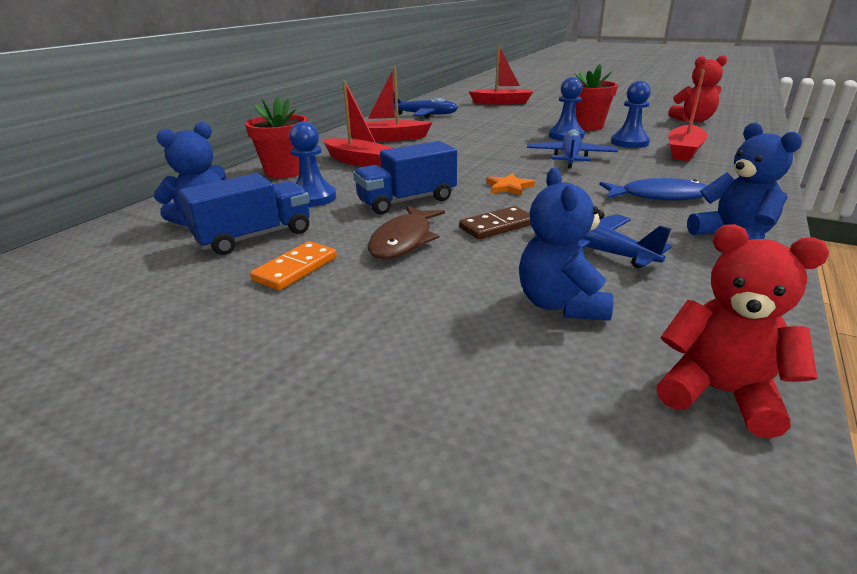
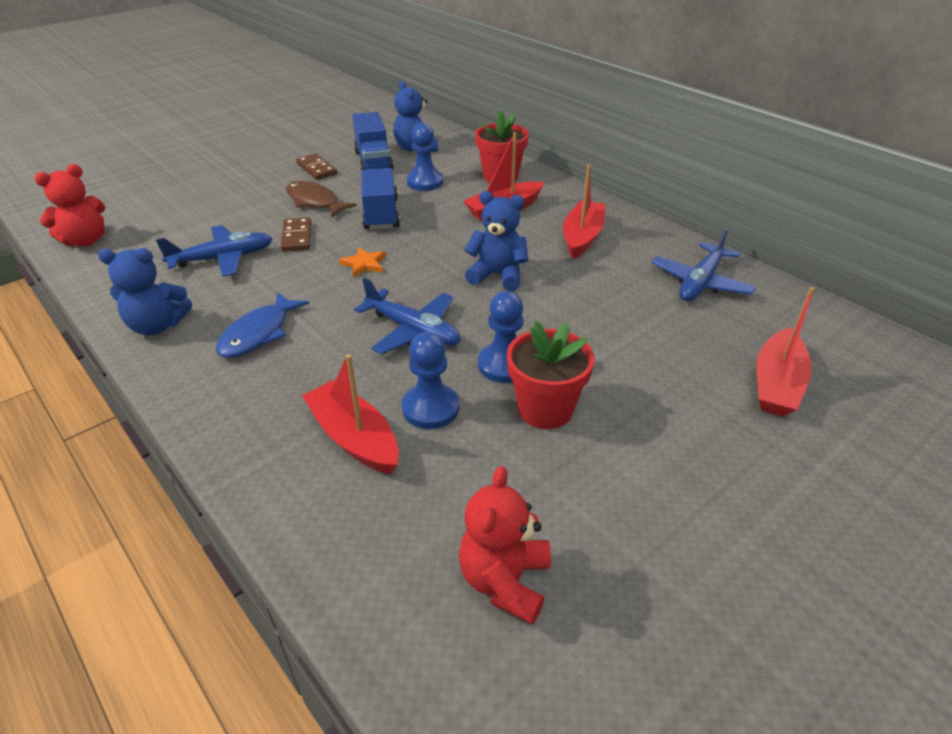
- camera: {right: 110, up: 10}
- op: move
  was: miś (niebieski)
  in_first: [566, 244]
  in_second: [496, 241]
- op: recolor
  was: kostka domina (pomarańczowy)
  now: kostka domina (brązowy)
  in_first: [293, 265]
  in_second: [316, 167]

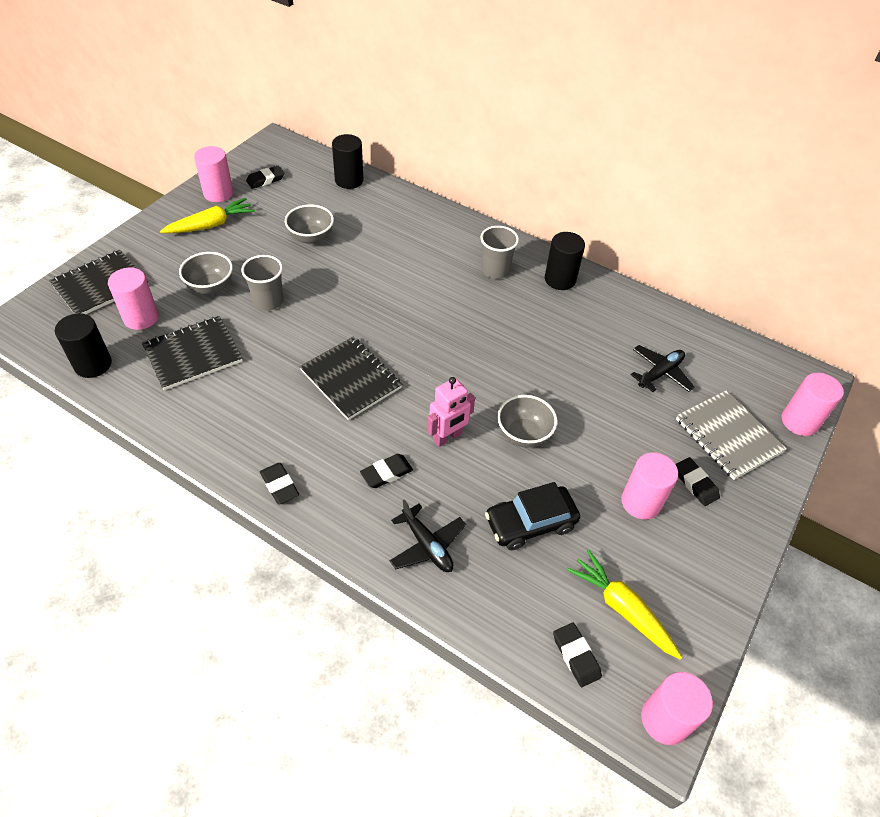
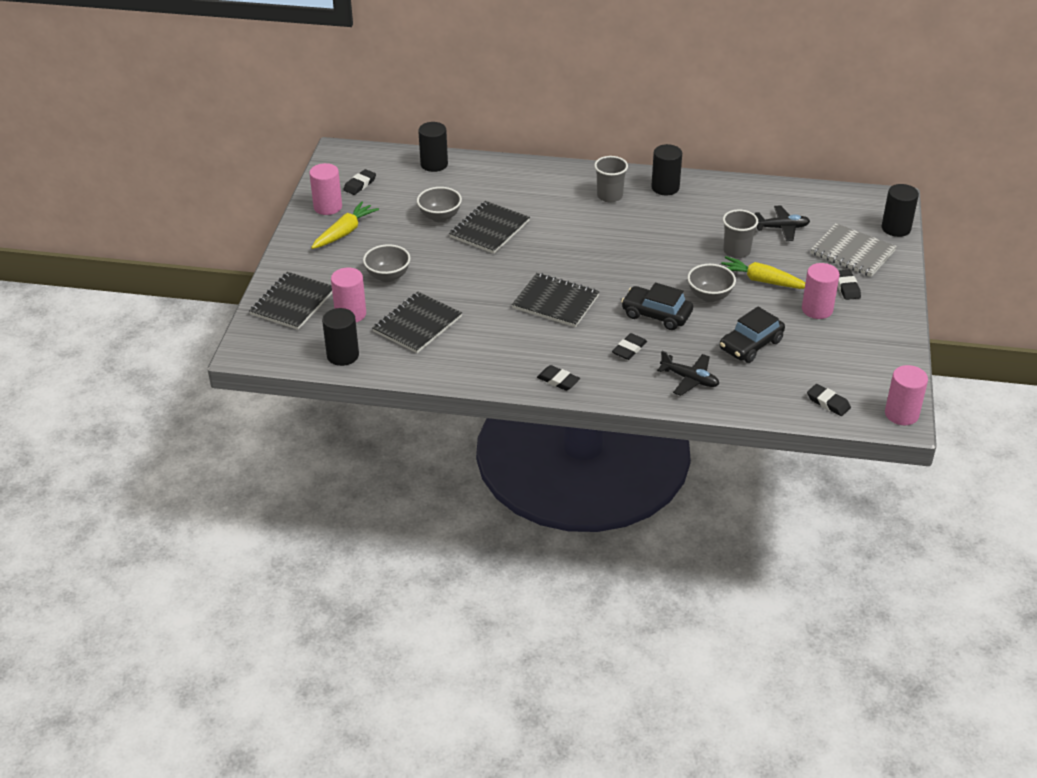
- camera: {right: -20, up: -10}
- op: move
  was: szklanka (szary)
  in_first: [262, 283]
  in_second: [740, 233]
- op: rotate
  was: samolot (czarny)
  in_first: [663, 368]
  in_second: [782, 223]
  clockwise: 60
- op: recolor
  was: walec (różowy)
  now: walec (czarny)
  in_first: [813, 404]
  in_second: [900, 210]
- op: replace
  was: robot (różowy)
  now: samochód (czarny)
  in_first: [451, 412]
  in_second: [657, 306]
- op: rotate
  was: gumka do mazania (czarny)
  in_first: [697, 481]
  in_second: [849, 285]
  clockwise: 45
- op: move
  was: marchewka (żółty)
  in_first: [624, 604]
  in_second: [763, 272]
- op: insert
  now: zeszyt (czarny)
  in_second: [489, 227]

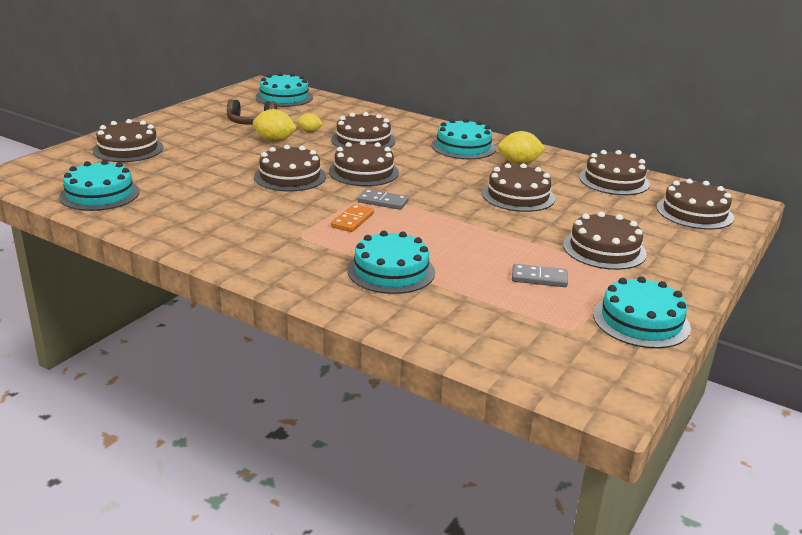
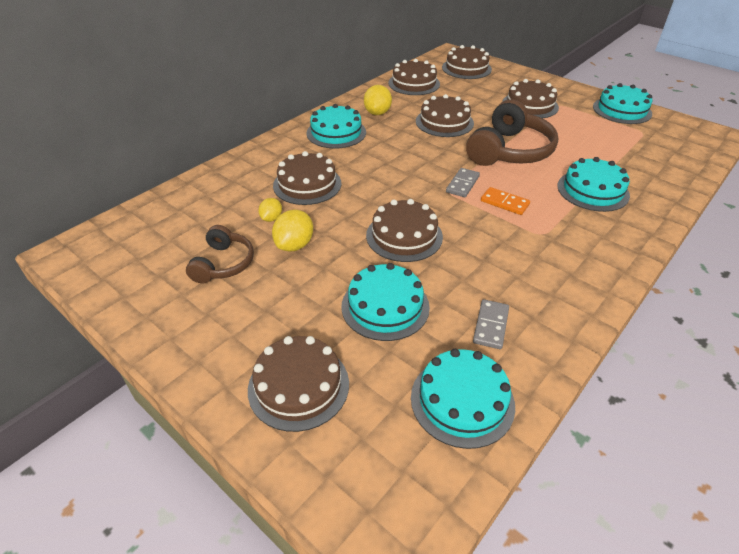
- camera: {right: -80, up: 15}
- op: move
  was: tort (turkusowy)
  in_first: [284, 90]
  in_second: [385, 302]
- op: delete
  was: tort (brązowy)
  in_first: [364, 163]
- op: move
  was: kostka domina (szary)
  in_first: [540, 275]
  in_second: [491, 324]
- op: insert
  now: słuchawki (brązowy)
  in_second: [512, 132]

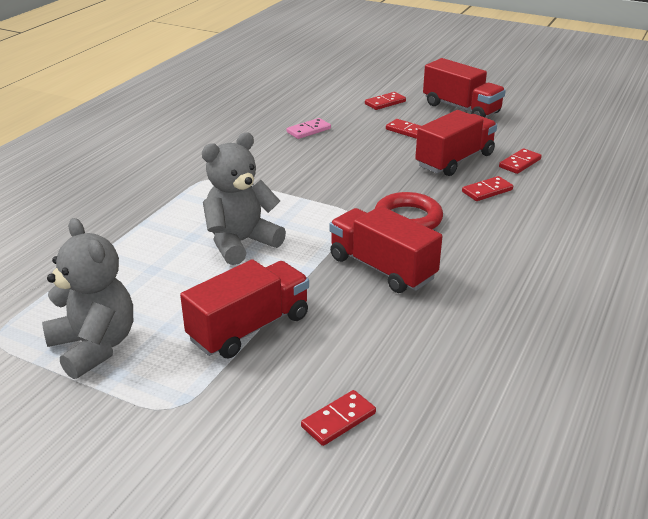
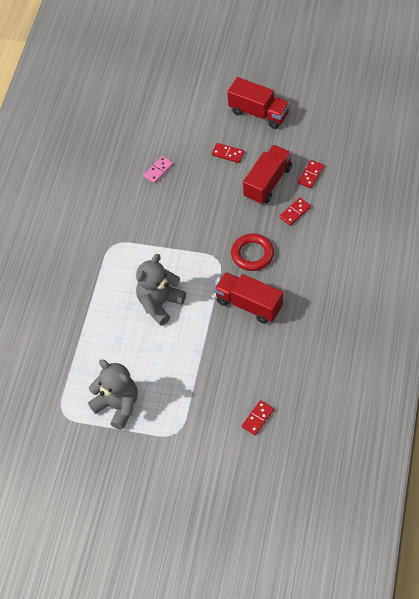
- camera: {right: -10, up: 25}
- op: delete
  was: kostka domina (czerwony)
  in_first: [385, 101]
- op: delete
  was: ciężarówka (czerwony)
  in_first: [244, 308]

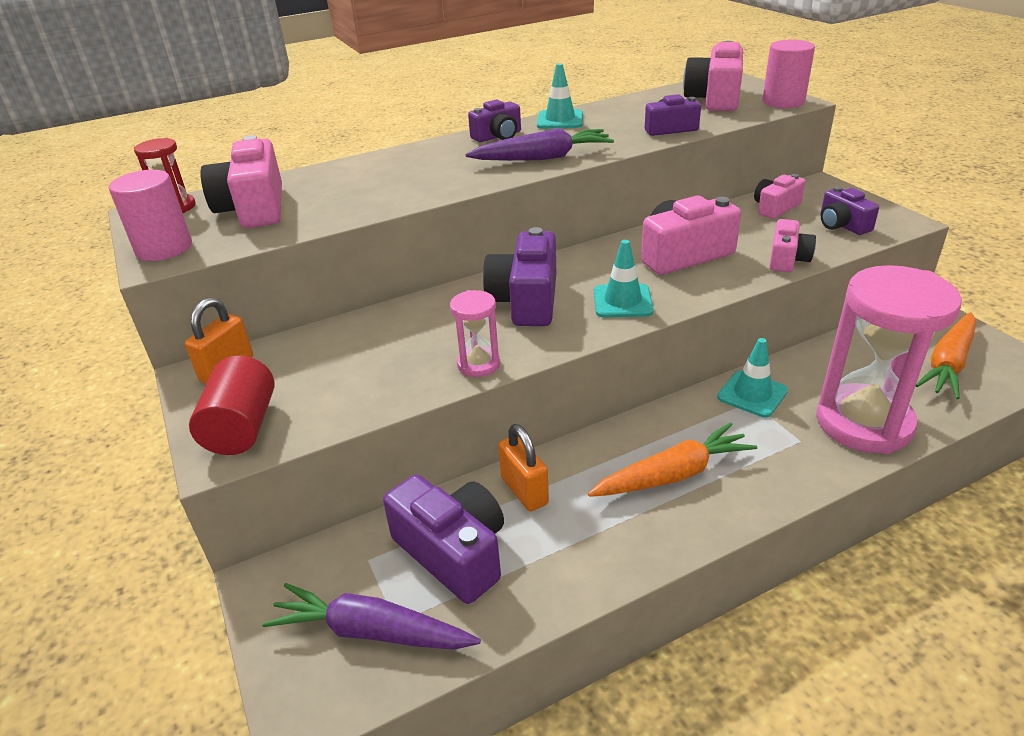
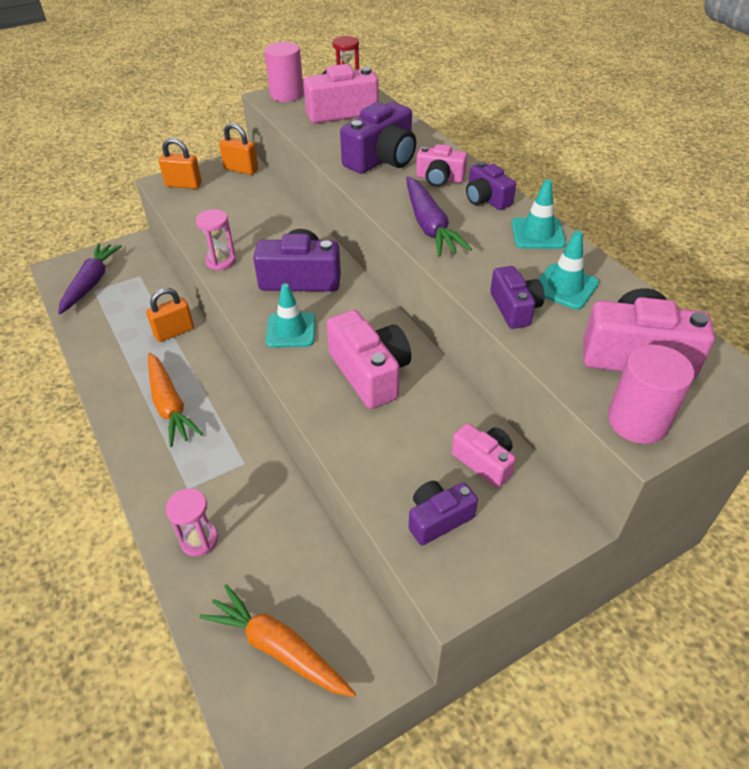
- camera: {right: 85, up: 10}
- op: move
  was: aparat fotograficzny (różowy)
  in_first: [793, 245]
  in_second: [441, 165]
- op: resize
  was: klepsydra (różowy)
  in_first: [889, 359]
  in_second: [191, 522]
  ratio: 0.45
- op: move
  was: pachołek (turkusowy)
  in_first: [752, 377]
  in_second: [568, 270]
- op: replace
  was: walec (czerwony)
  now: kłódka (pomarańczowy)
  in_first: [232, 405]
  in_second: [180, 163]
- op: move
  was: aparat fotograficzny (fioletowy)
  in_first: [443, 539]
  in_second: [378, 138]

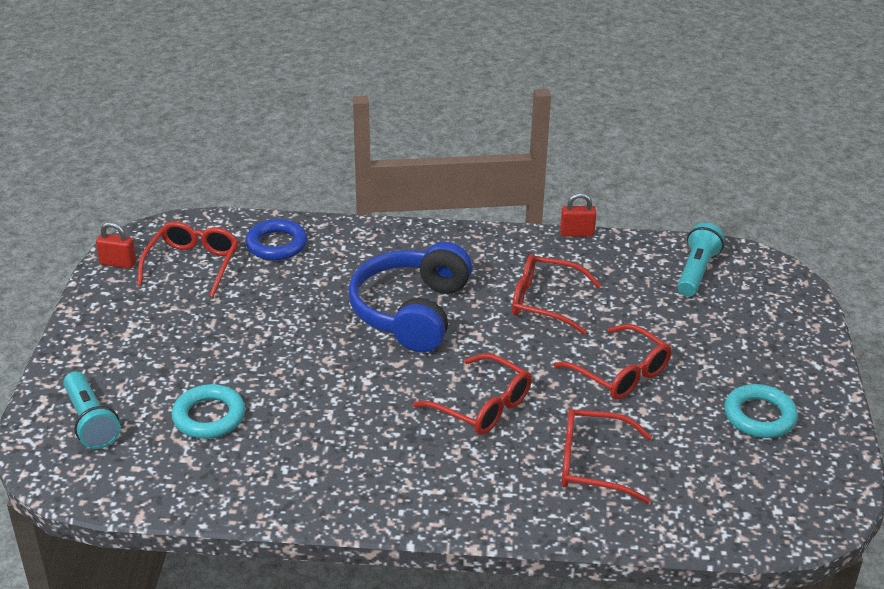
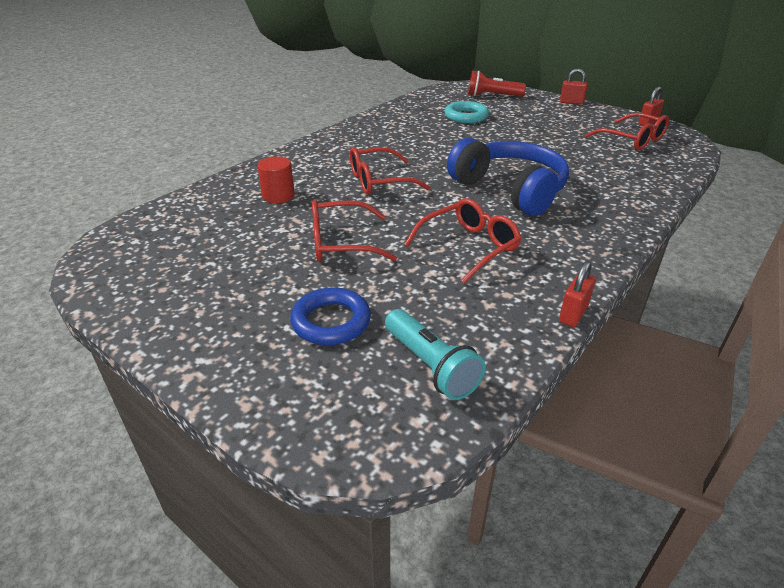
- camera: {right: 125, up: 0}
- op: move
  was: pierścień (niebieski)
  in_first: [276, 239]
  in_second: [330, 316]
- op: recolor
  was: latarka (turkusowy)
  now: latarka (czerwony)
  in_first: [92, 410]
  in_second: [497, 84]
- op: delete
  was: pierścień (turkusowy)
  in_first: [761, 411]
- op: replace
  was: okulary (czerwony)
  now: walec (czerwony)
  in_first: [606, 456]
  in_second: [276, 180]
- op: insert
  now: kłódka (czerwony)
  in_second: [574, 87]

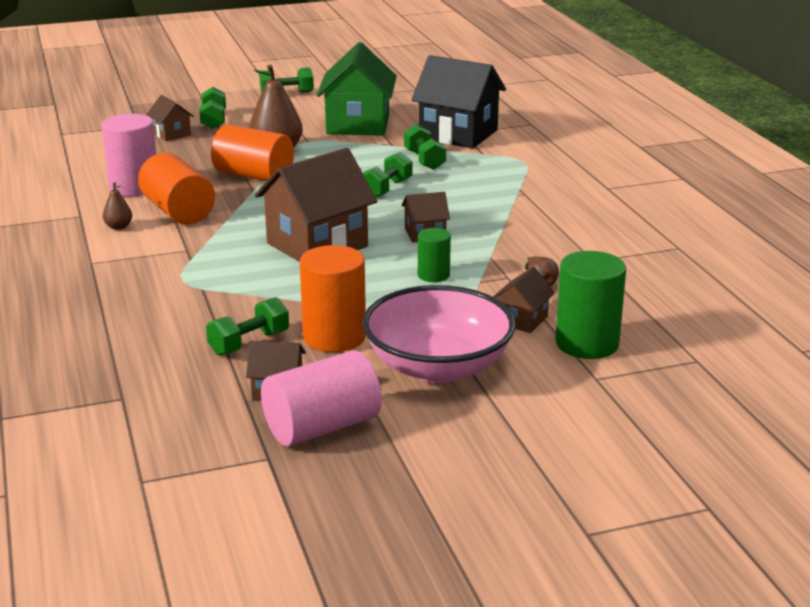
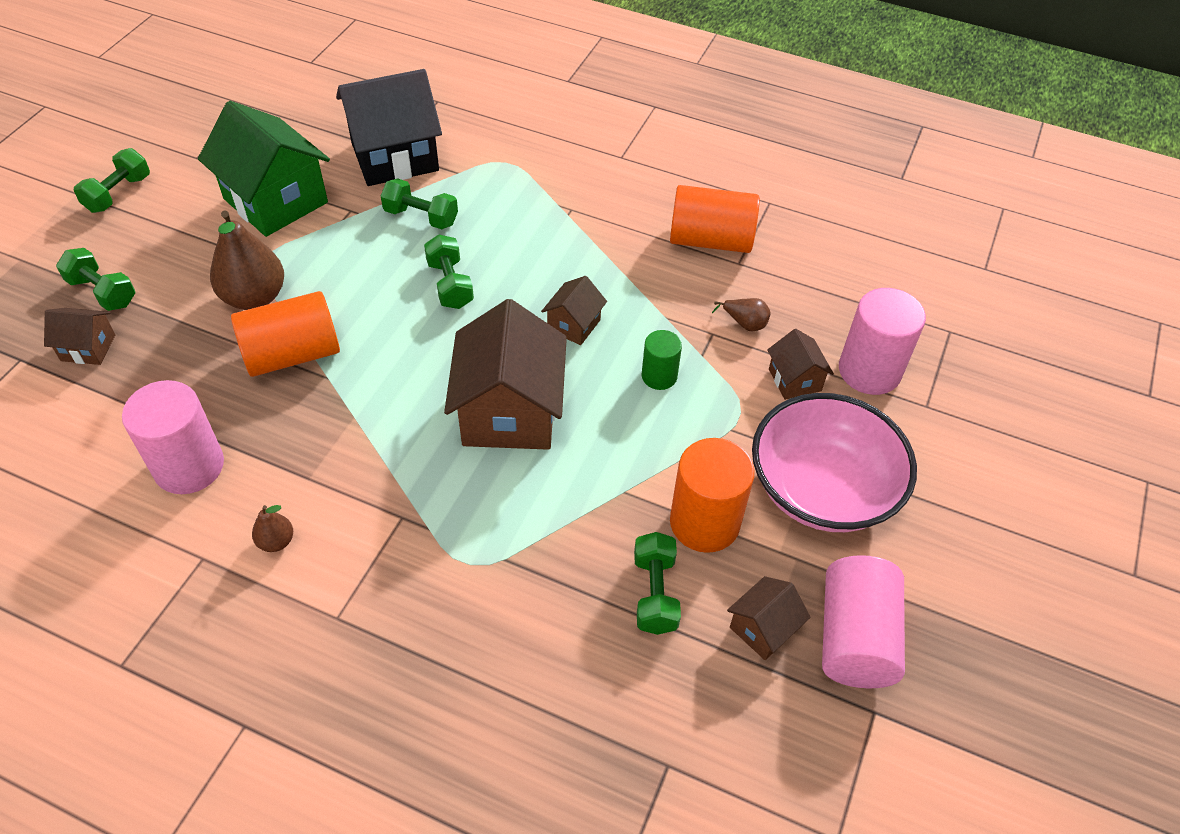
- camera: {right: -50, up: 25}
- op: move
  was: walec (pomarańczowy)
  in_first: [176, 188]
  in_second: [715, 219]
- op: recolor
  was: walec (zielony)
  now: walec (różowy)
  in_first: [590, 305]
  in_second: [882, 341]

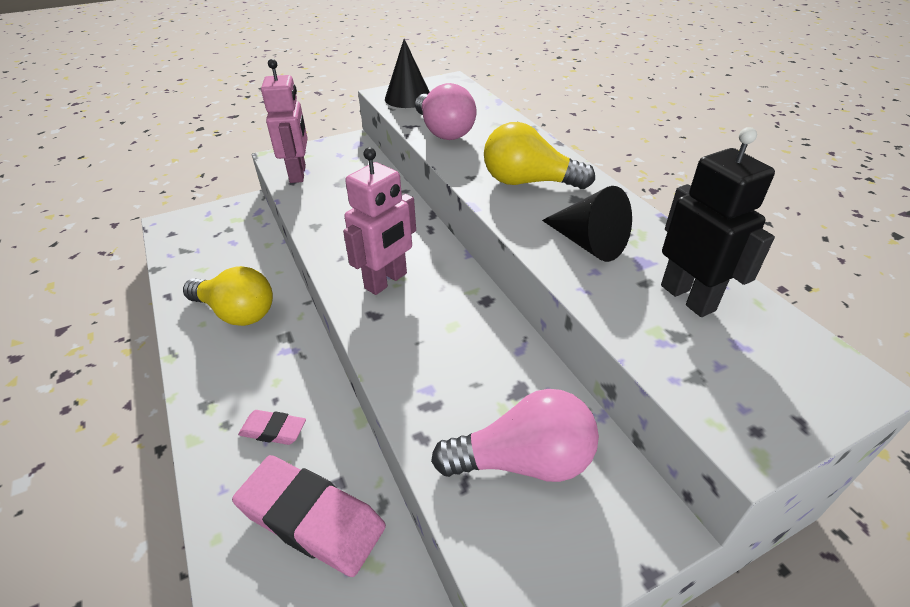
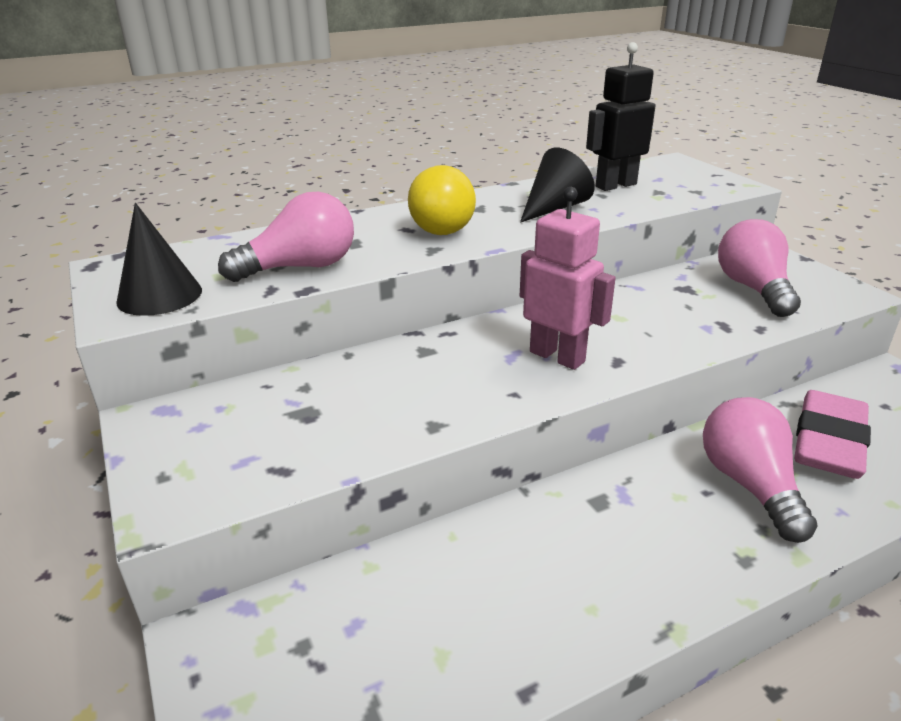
- camera: {right: -90, up: -10}
- op: delete
  was: robot (różowy)
  in_first: [284, 121]
- op: delete
  was: żarówka (żółty)
  in_first: [228, 296]
- op: replace
  was: gumka do mazania (różowy)
  now: żarówka (różowy)
  in_first: [272, 427]
  in_second: [760, 470]

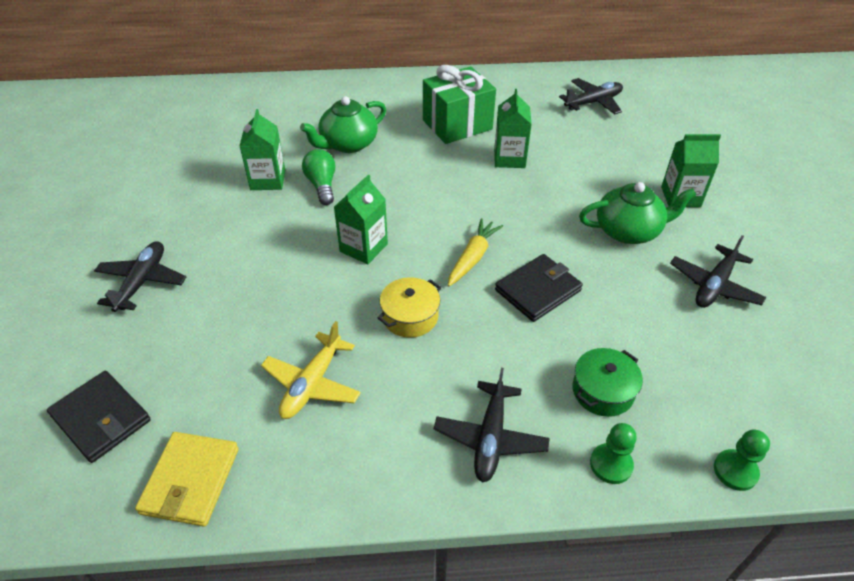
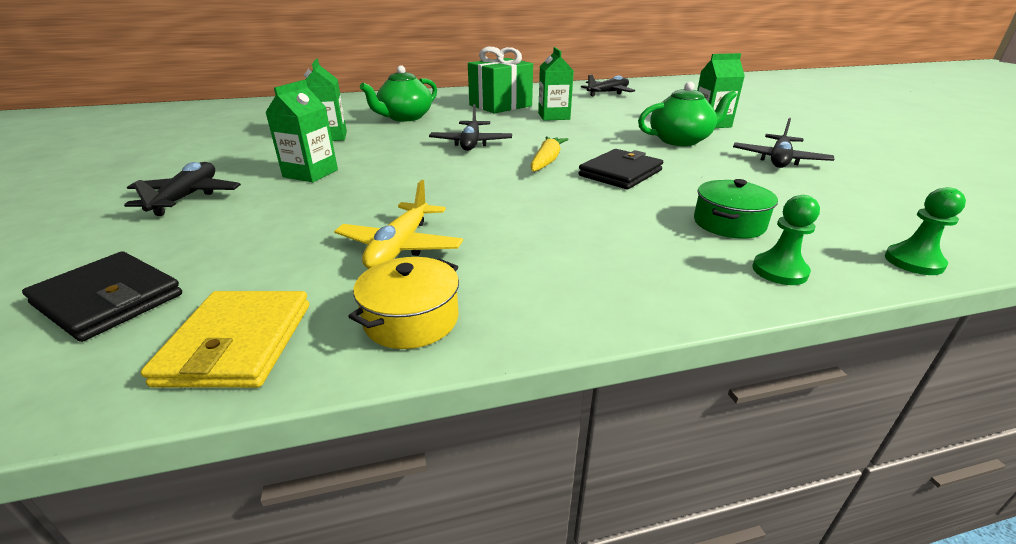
- camera: {right: -10, up: -15}
- op: delete
  was: żarówka (zielony)
  in_first: [318, 177]
- op: move
  was: karton mleka (zielony)
  in_first: [361, 219]
  in_second: [301, 131]
- op: move
  was: garnek (żółty)
  in_first: [409, 307]
  in_second: [403, 303]
- op: move
  was: samolot (czarny)
  in_first: [492, 425]
  in_second: [470, 127]

